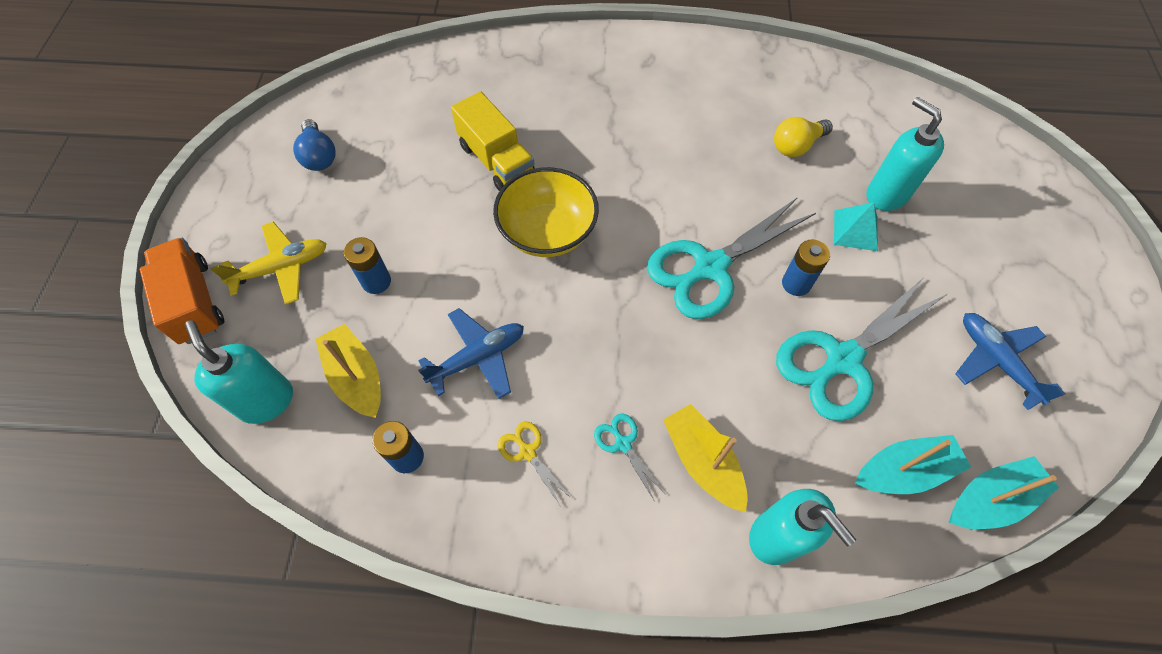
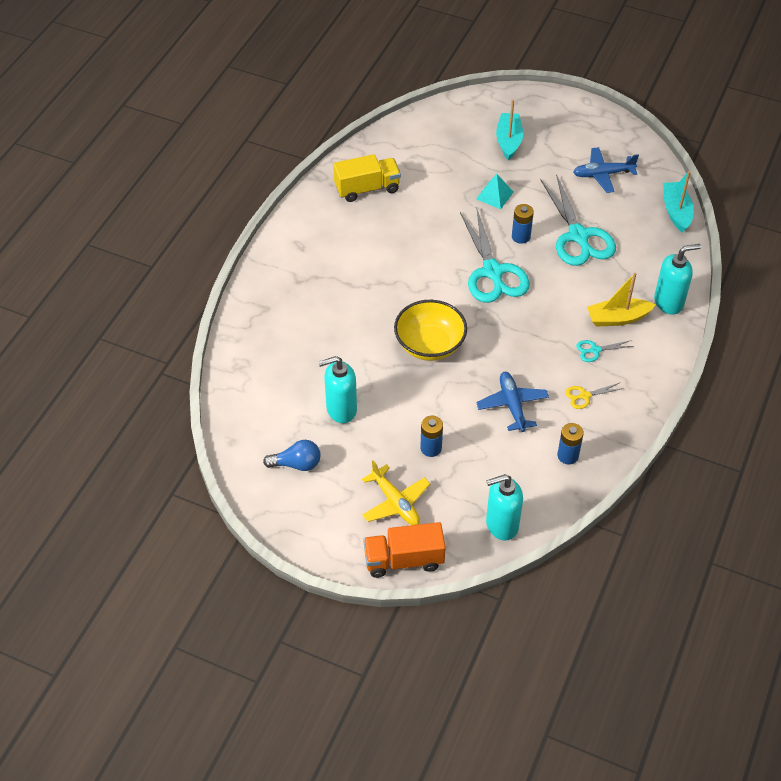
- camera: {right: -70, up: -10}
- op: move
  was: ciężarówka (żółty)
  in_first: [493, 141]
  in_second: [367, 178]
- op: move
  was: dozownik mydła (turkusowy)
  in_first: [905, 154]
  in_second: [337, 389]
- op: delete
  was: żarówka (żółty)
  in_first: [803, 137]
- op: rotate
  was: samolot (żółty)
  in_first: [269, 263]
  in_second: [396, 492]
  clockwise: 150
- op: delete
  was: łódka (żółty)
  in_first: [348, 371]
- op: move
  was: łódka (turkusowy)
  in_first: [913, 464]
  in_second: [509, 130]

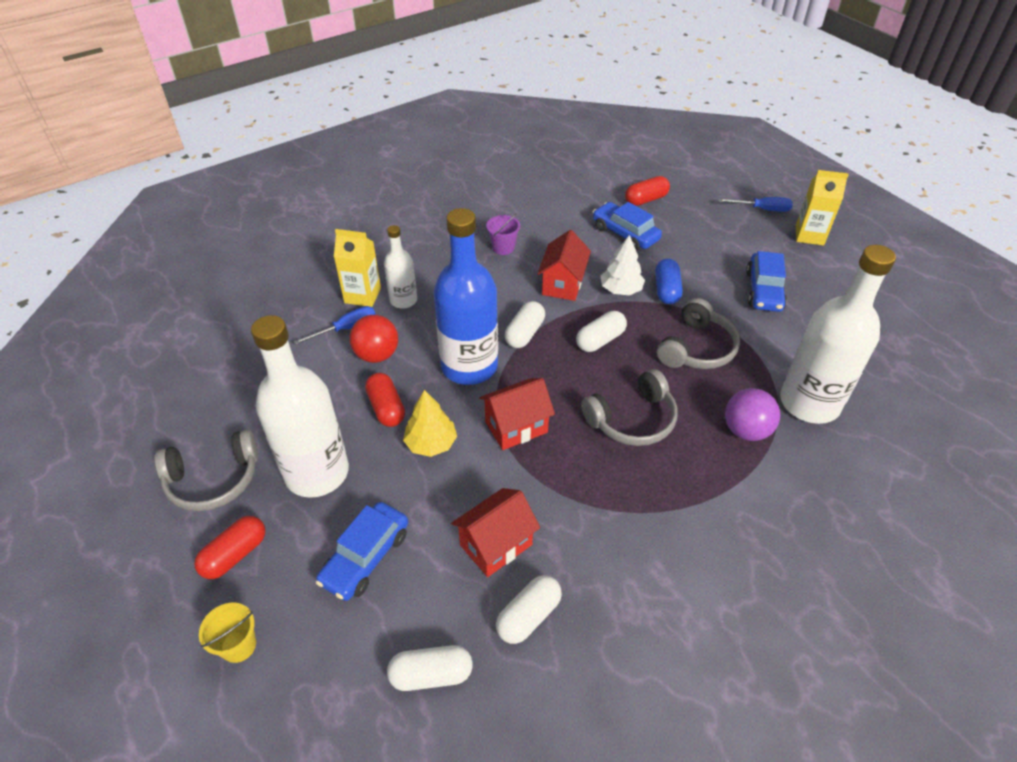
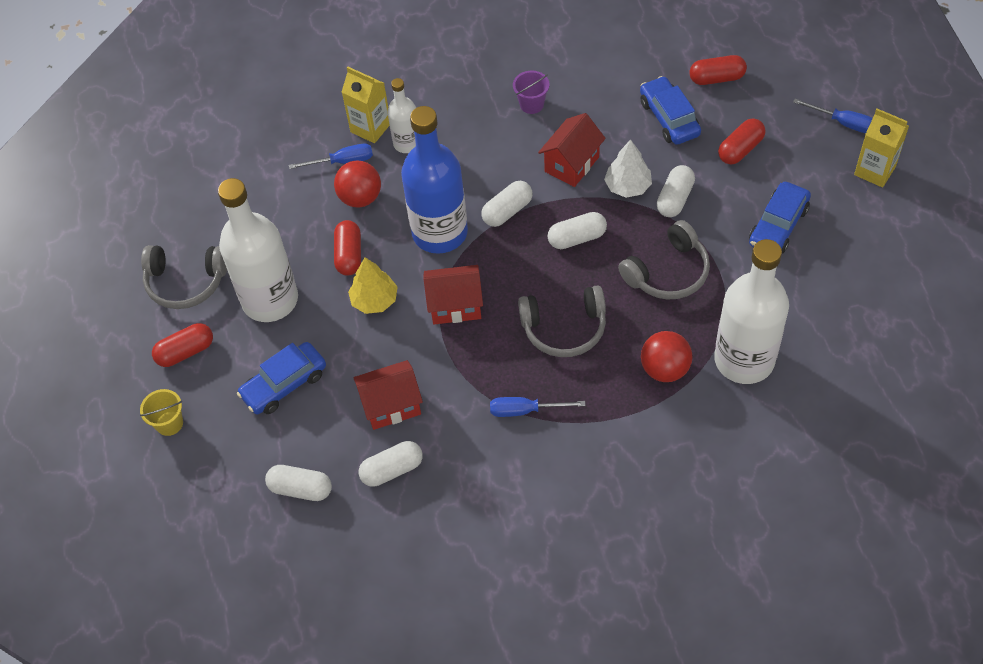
- camera: {right: 25, up: 10}
- op: recolor
  was: kapsułka (niebieski)
  now: kapsułka (biały)
  in_first: [669, 281]
  in_second: [676, 191]
- op: recolor
  was: piłka (fioletowy)
  now: piłka (czerwony)
  in_first: [752, 414]
  in_second: [666, 356]
- op: insert
  now: kapsułka (czerwony)
  in_second: [741, 141]
- op: insert
  now: śrubokręt (niebieski)
  in_second: [537, 407]

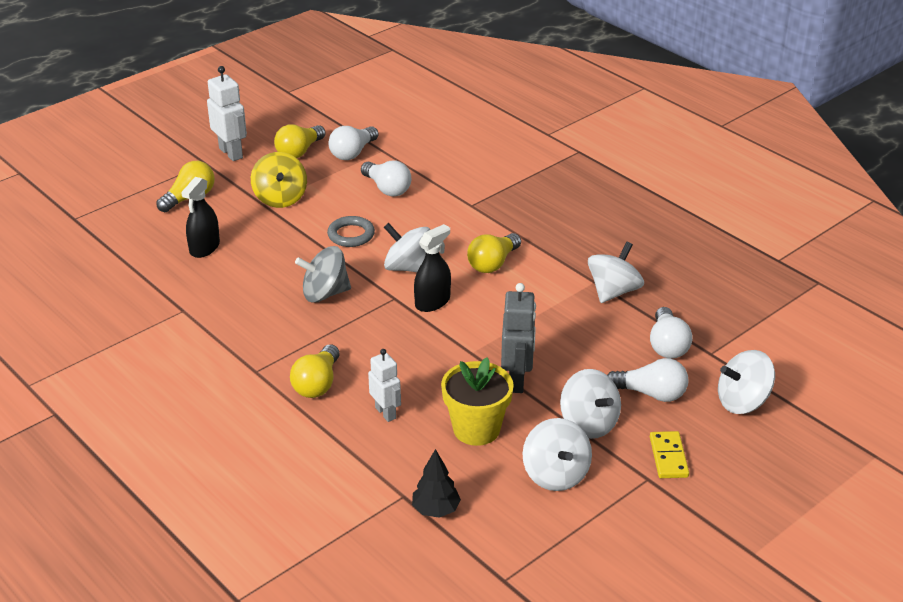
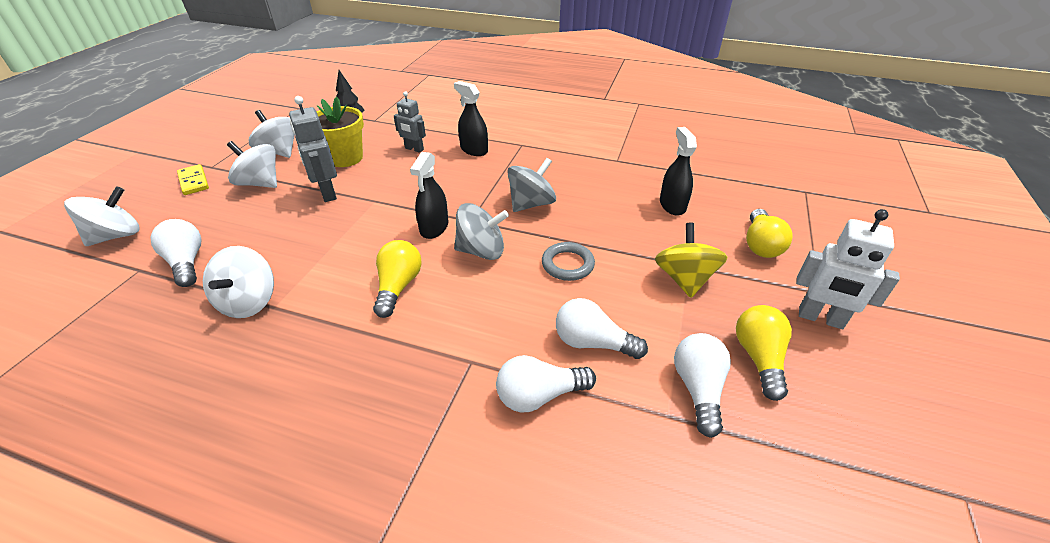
- camera: {right: 150, up: 5}
- op: rotate
  was: bączek (żółty)
  in_first: [279, 180]
  in_second: [691, 260]
  clockwise: 45
- op: recolor
  was: bączek (biały)
  now: bączek (szary)
  in_first: [407, 247]
  in_second: [481, 231]
- op: replace
  was: żarówka (żółty)
  now: spryskiwacz (czarny)
  in_first: [315, 371]
  in_second: [471, 118]
- op: recolor
  was: robot (biały)
  now: robot (szary)
  in_first: [384, 385]
  in_second: [410, 122]
- op: move
  was: żarówka (biały)
  in_first: [647, 380]
  in_second: [546, 384]

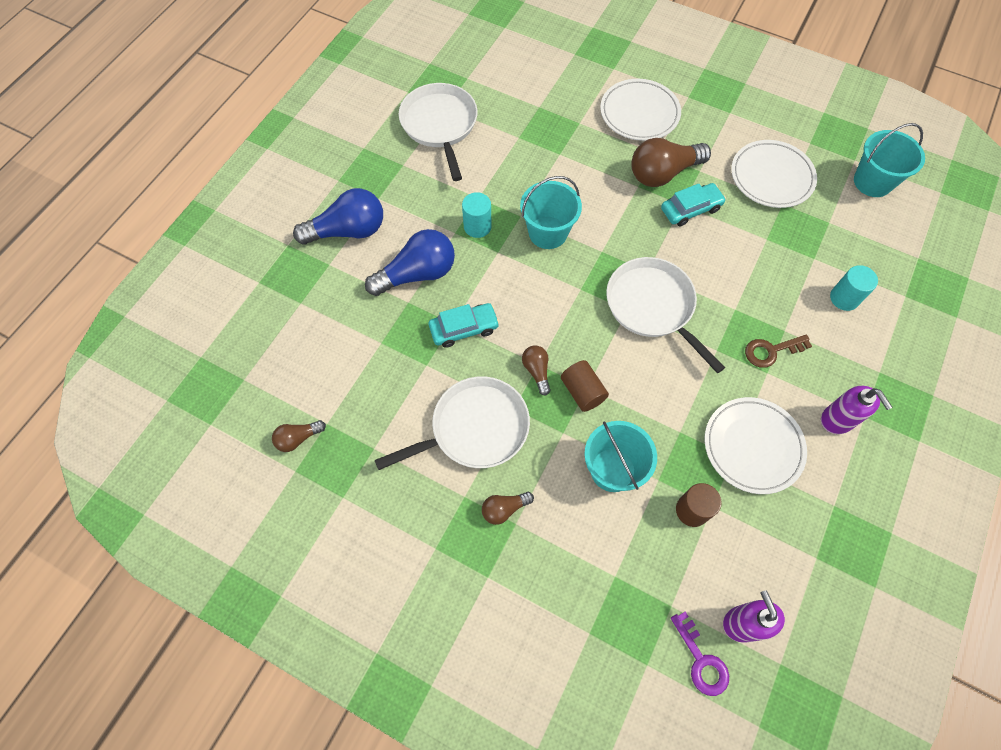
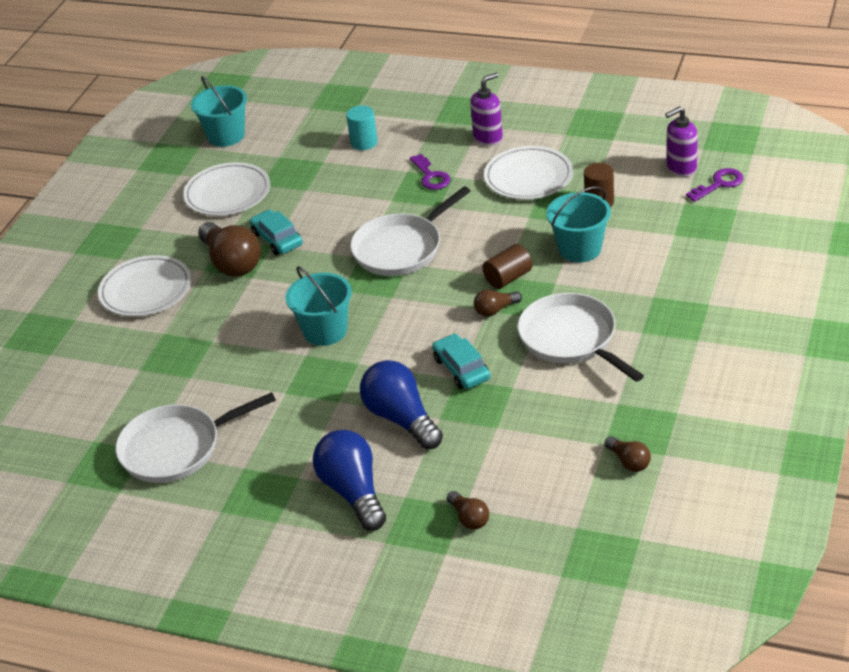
- camera: {right: -95, up: -25}
- op: delete
  was: walec (turkusowy)
  in_first: [477, 215]
- op: recolor
  was: klucz (brązowy)
  now: klucz (fioletowy)
  in_first: [778, 351]
  in_second: [430, 172]
- op: move
  was: żarówka (brązowy)
  in_first: [508, 508]
  in_second: [468, 510]

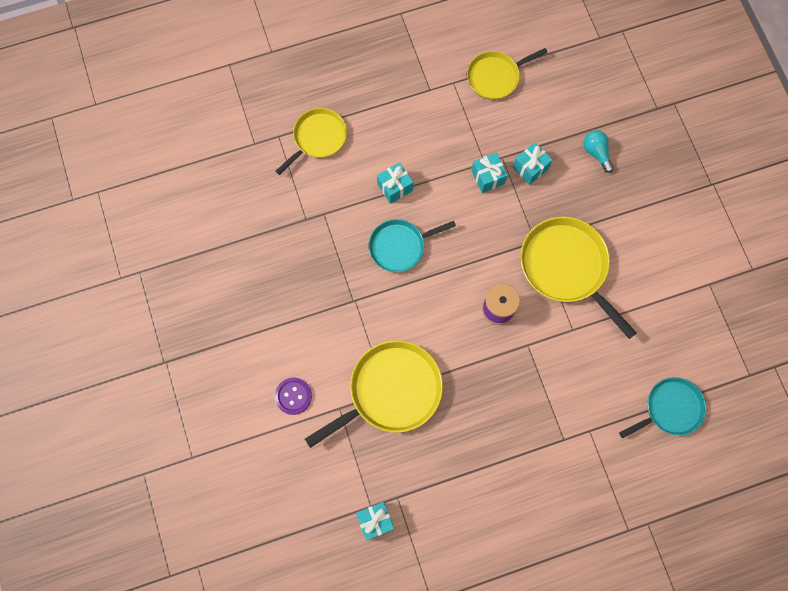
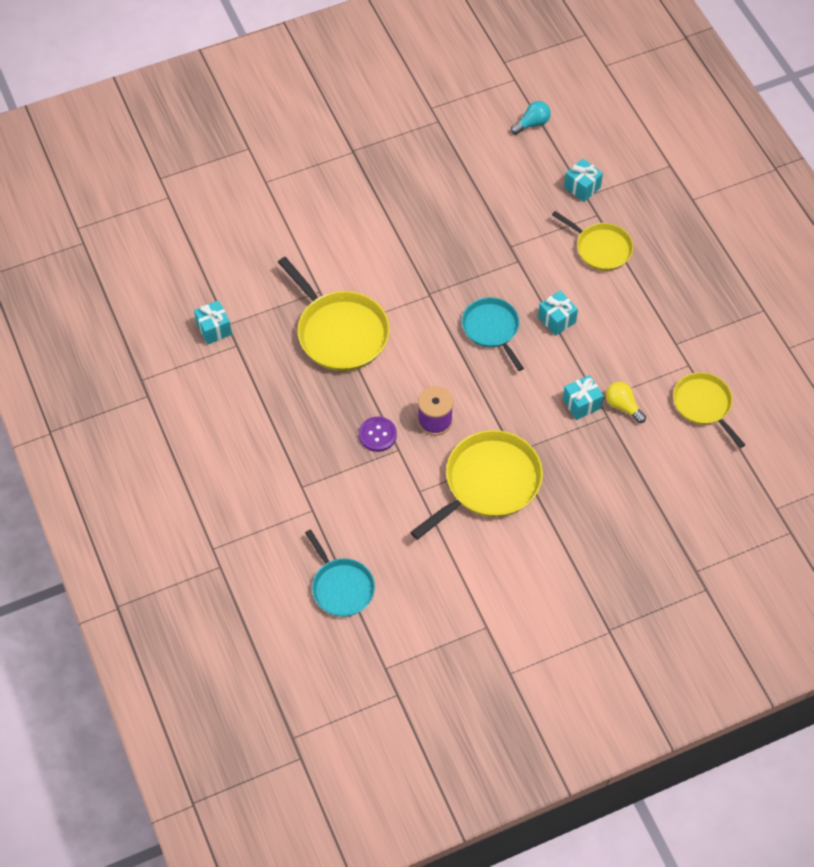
- camera: {right: 85, up: -15}
- op: move
  was: żarówka (turkusowy)
  in_first: [598, 151]
  in_second: [531, 118]
- op: move
  was: prezent (turkusowy)
  in_first: [532, 163]
  in_second: [583, 180]
- op: move
  was: guzik (fioletowy)
  in_first: [293, 396]
  in_second: [378, 434]
- op: insert
  now: żarówka (żółty)
  in_second: [626, 402]

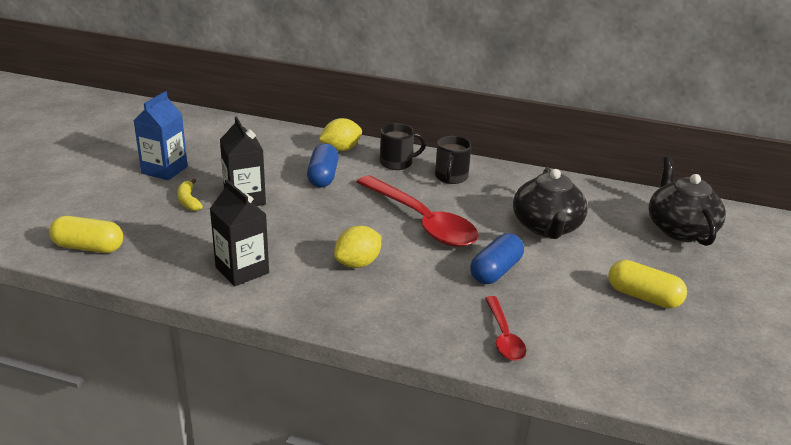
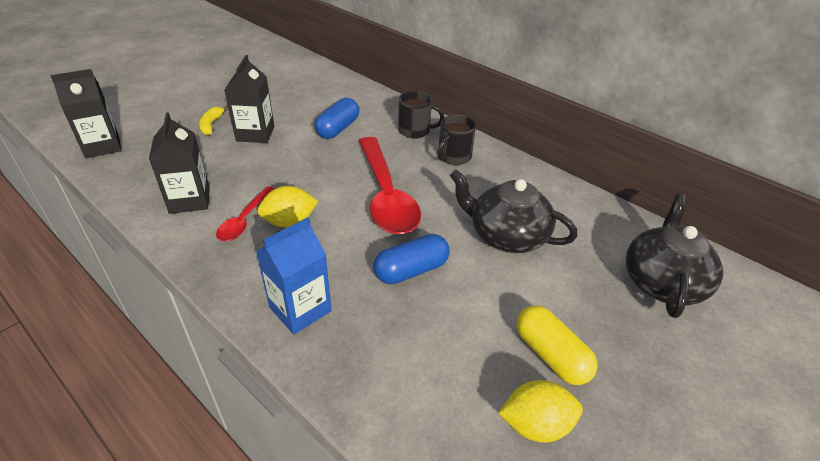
- camera: {right: 25, up: 10}
- op: move
  was: karton mleka (niebieski)
  in_first: [161, 135]
  in_second: [294, 275]
- op: move
  was: cytryna (żółty)
  in_first: [340, 134]
  in_second: [540, 411]
- op: rotate
  was: imbryk (czarny)
  in_first: [550, 203]
  in_second: [514, 211]
  clockwise: 90
- op: replace
  was: kapsułka (żółty)
  now: karton mleka (czarny)
  in_first: [86, 234]
  in_second: [85, 113]
- op: move
  was: łyżka (czerwony)
  in_first: [505, 328]
  in_second: [245, 213]

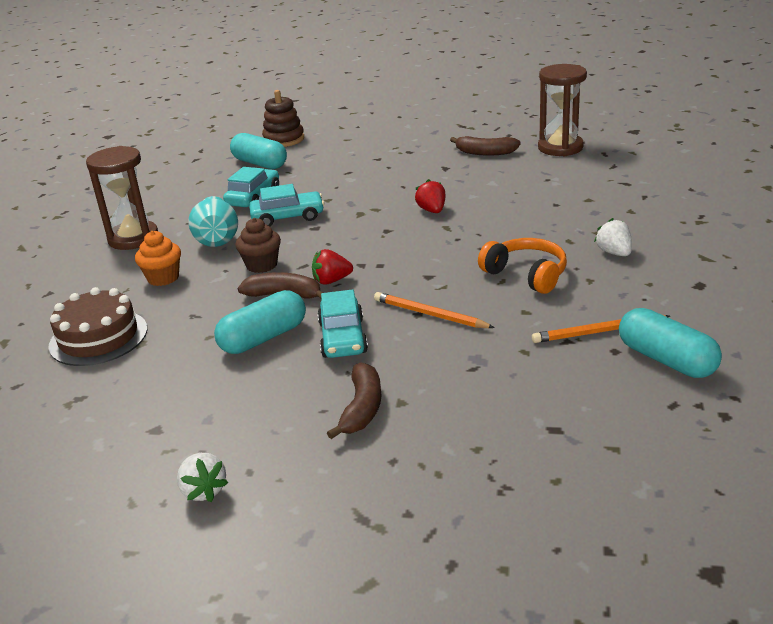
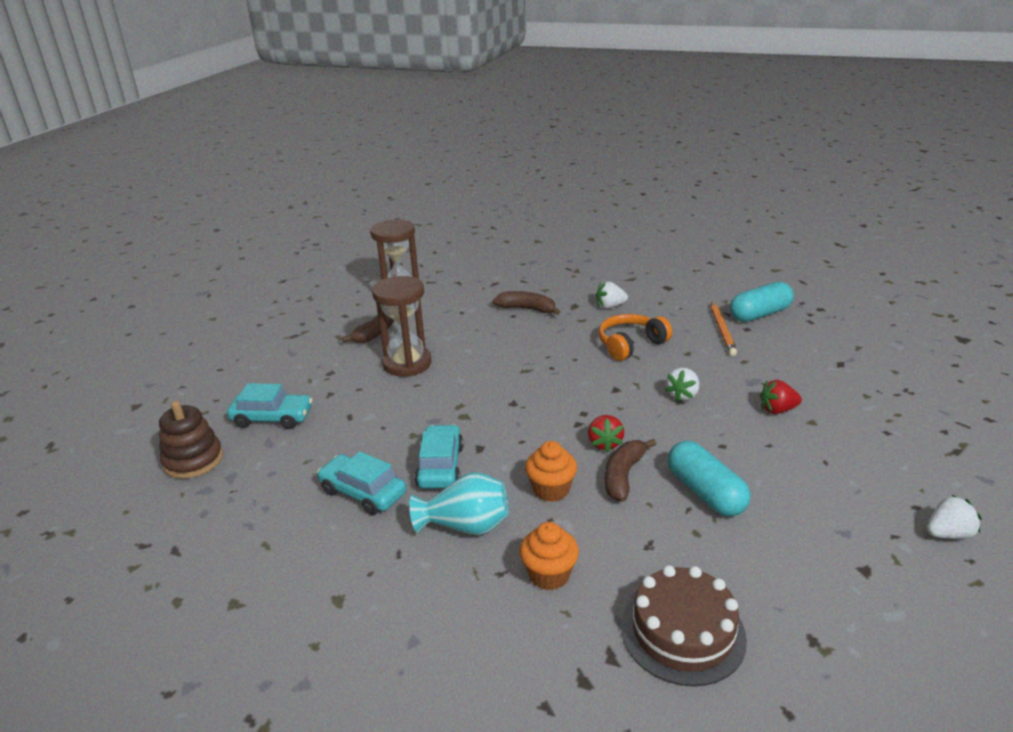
- camera: {right: -80, up: 0}
- op: delete
  was: kapsułka (turkusowy)
  in_first: [258, 151]
- op: move
  was: klepsydra (brązowy)
  in_first: [122, 198]
  in_second: [402, 326]
- op: move
  was: truskawka (czerwony)
  in_first: [430, 196]
  in_second: [781, 397]
- op: recolor
  was: muffinka (brązowy)
  now: muffinka (pomarańczowy)
  in_first: [258, 245]
  in_second: [551, 471]
- op: move
  was: samochód (turkusowy)
  in_first: [342, 323]
  in_second: [270, 406]
- op: replace
  was: ołówek (pomarańczowy)
  now: truskawka (biały)
  in_first: [434, 310]
  in_second: [682, 385]
- op: move
  was: banan (brązowy)
  in_first: [354, 400]
  in_second: [526, 303]

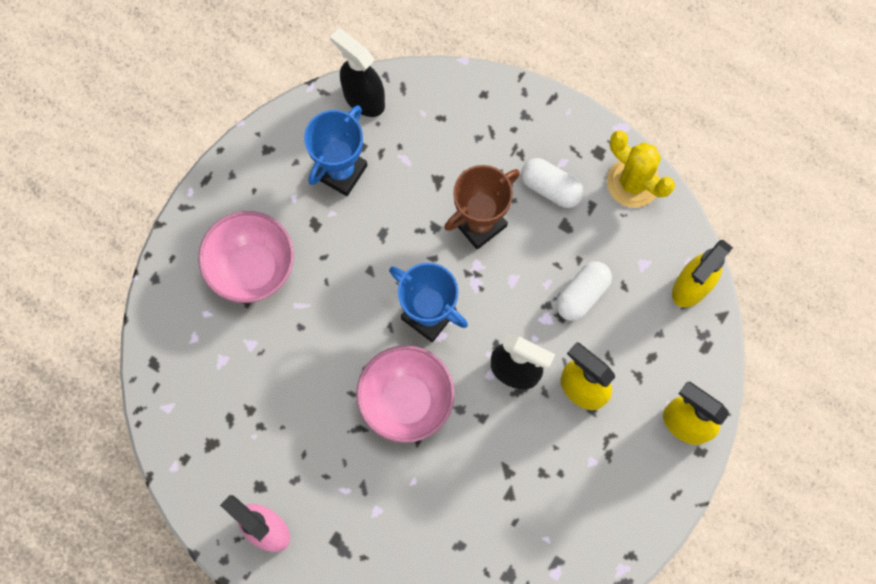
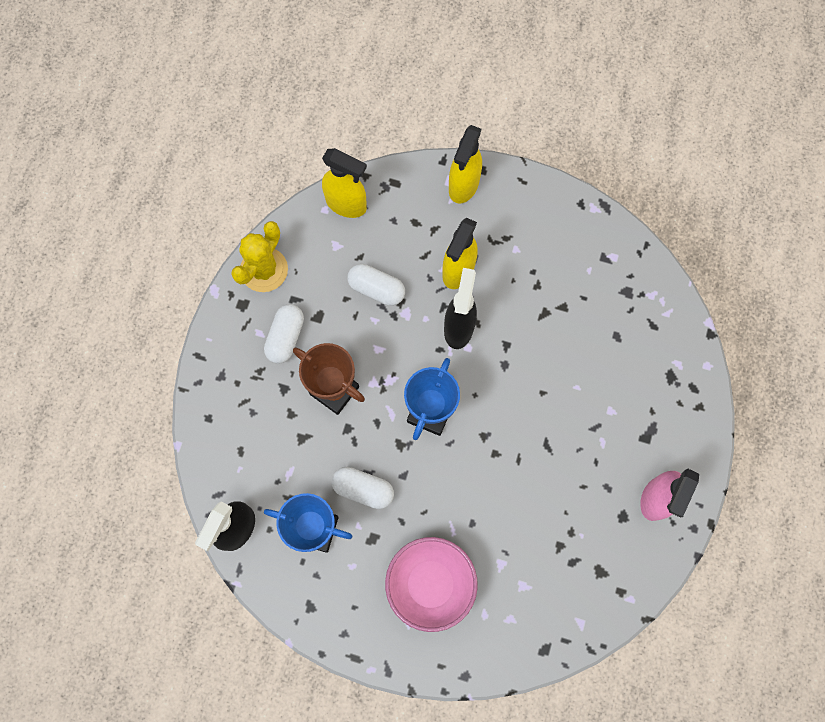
- camera: {right: -105, up: 0}
- op: delete
  was: miska (różowy)
  in_first: [405, 394]
- op: insert
  now: kapsułka (biały)
  in_second: [363, 488]

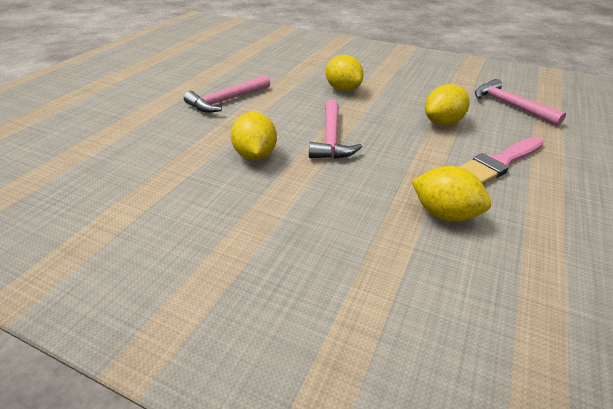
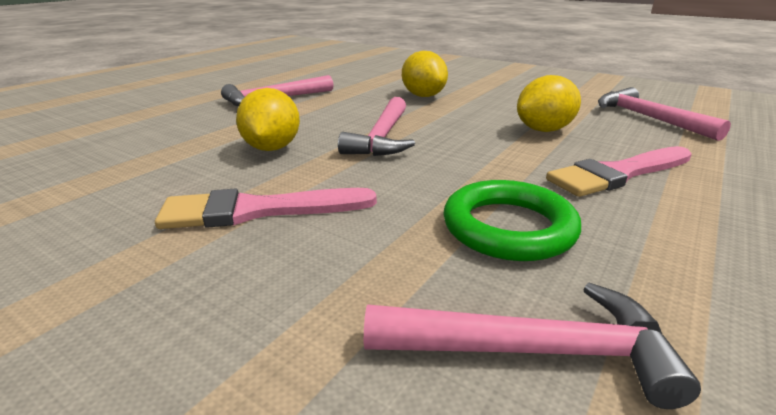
- camera: {right: 10, up: -10}
- op: replace
  was: cytryna (żółty)
  now: pierścień (zielony)
  in_first: [451, 194]
  in_second: [512, 220]
- op: insert
  now: pędzel (różowy)
  in_second: [266, 208]
- op: insert
  now: młotek (różowy)
  in_second: [532, 346]

